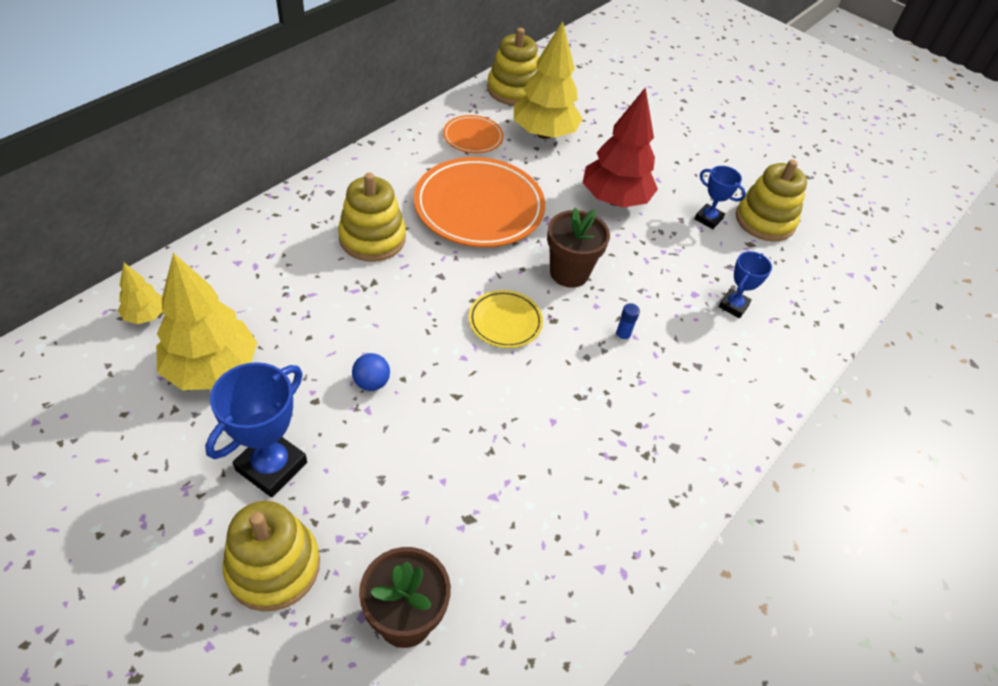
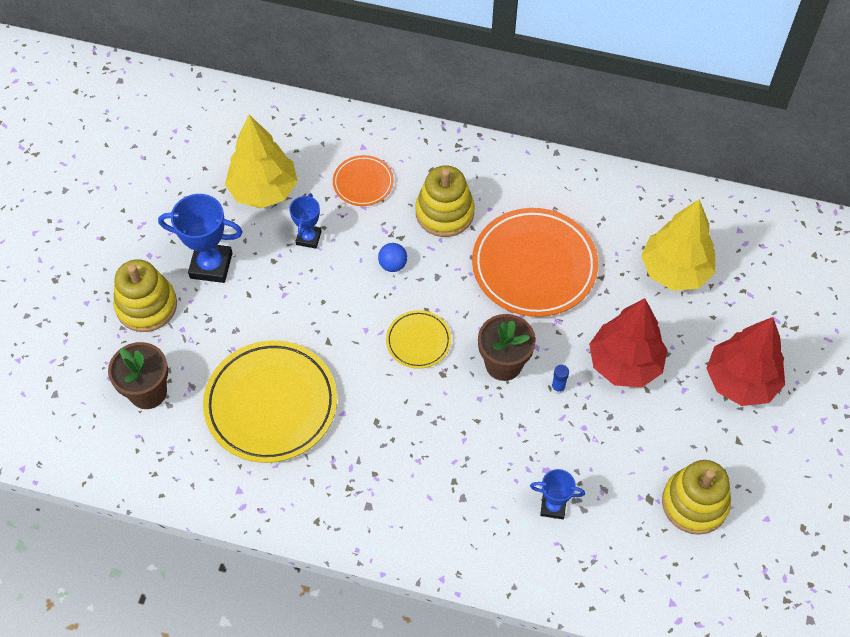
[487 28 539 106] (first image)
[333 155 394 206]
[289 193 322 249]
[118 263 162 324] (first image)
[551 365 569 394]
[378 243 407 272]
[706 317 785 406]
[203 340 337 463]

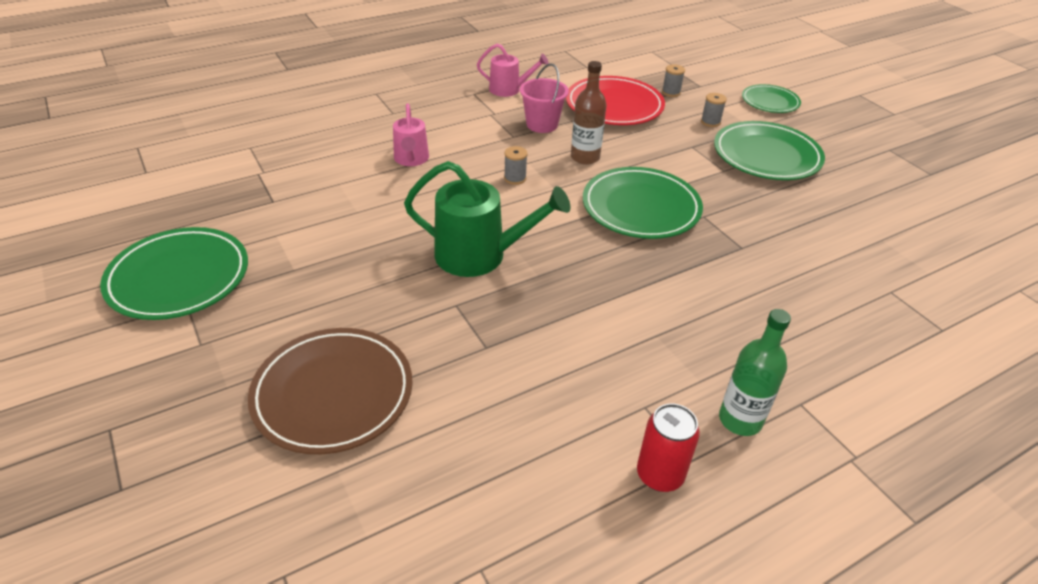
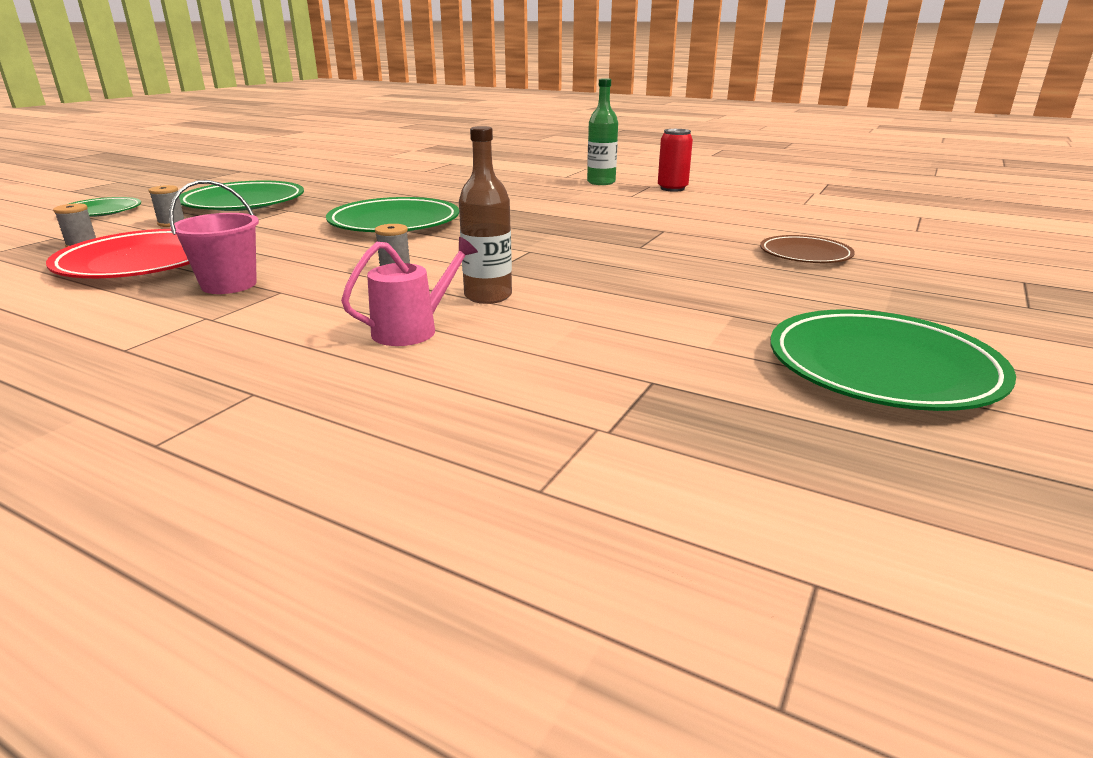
[477 44 549 97] (first image)
[459 126 512 304]
[404 161 571 277] (first image)
[760 235 855 263]

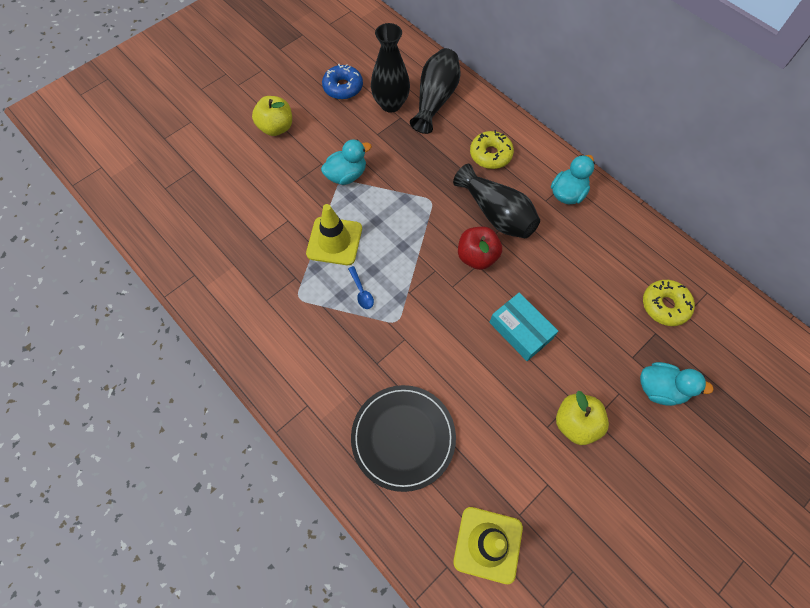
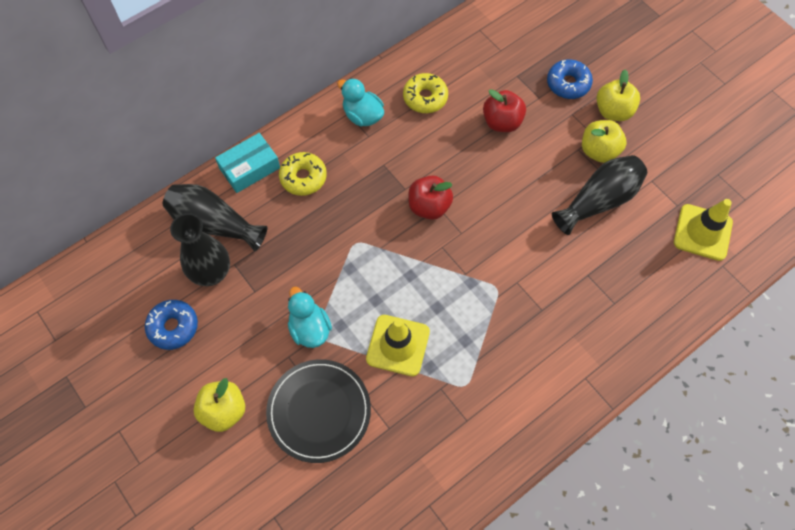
[552 155 647 235]
[348 266 374 309] (first image)
[403 73 448 113]
[215 133 280 193]
[547 59 593 99]
[266 359 371 463]
[596 69 640 121]
[483 89 526 132]

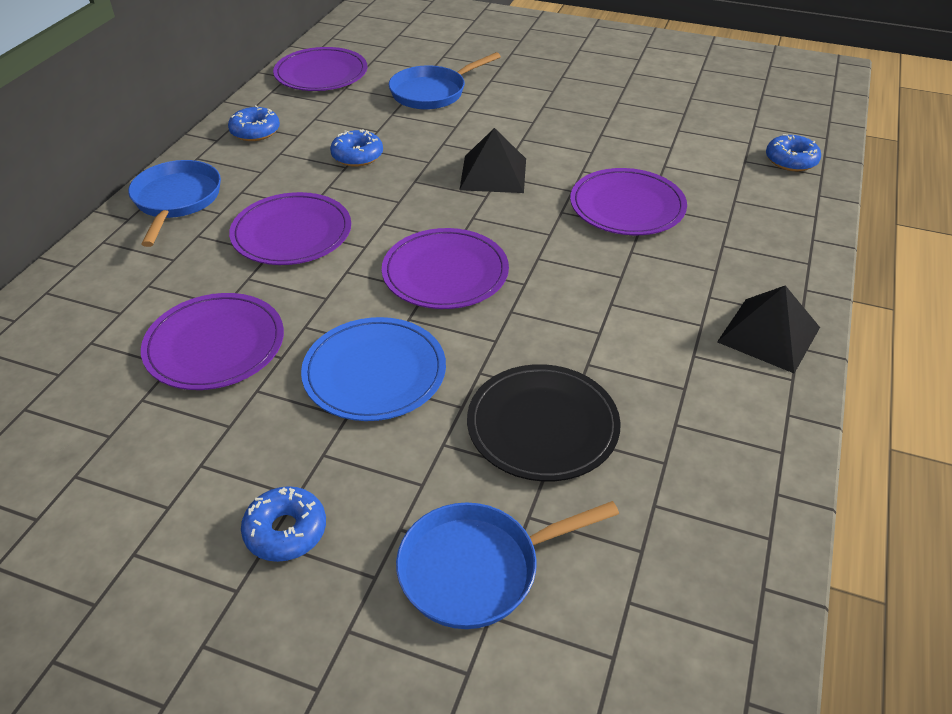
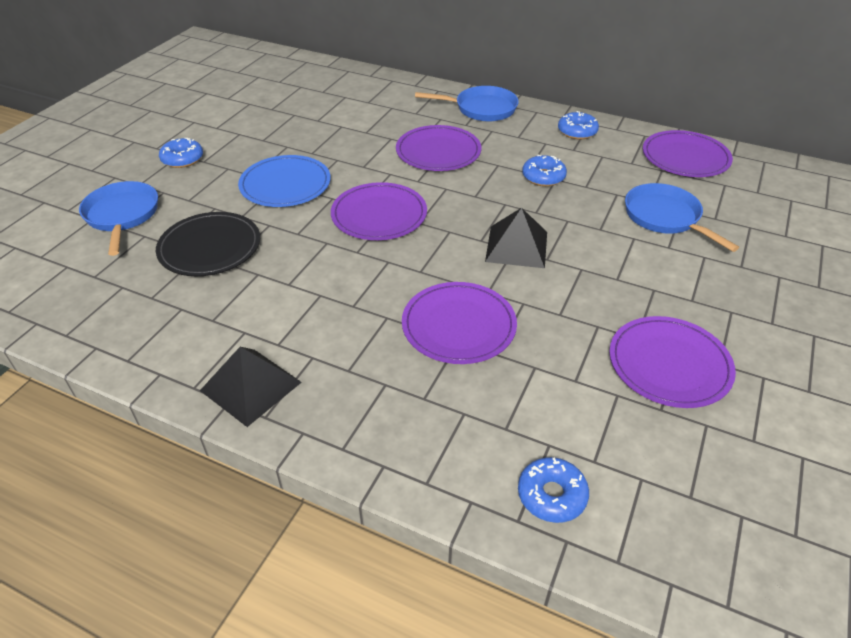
[609 316 736 408]

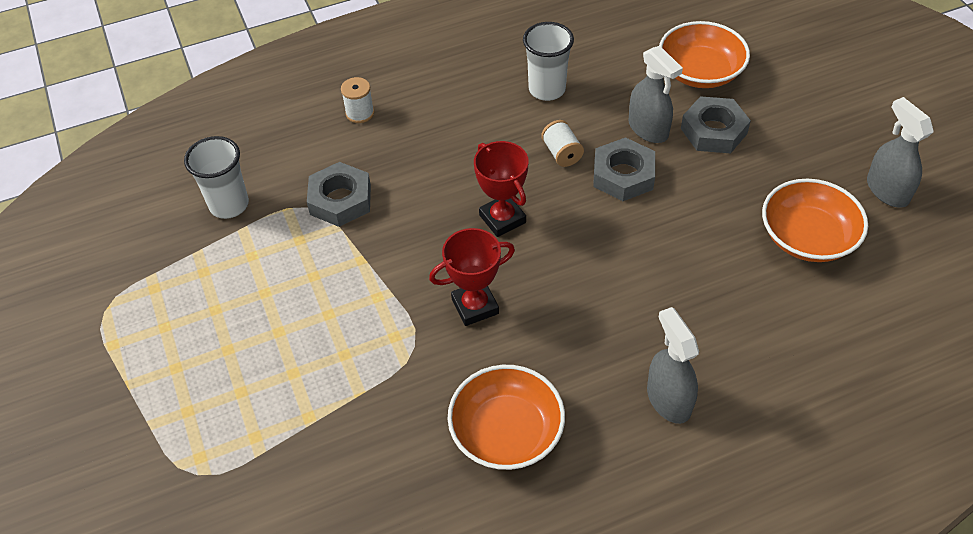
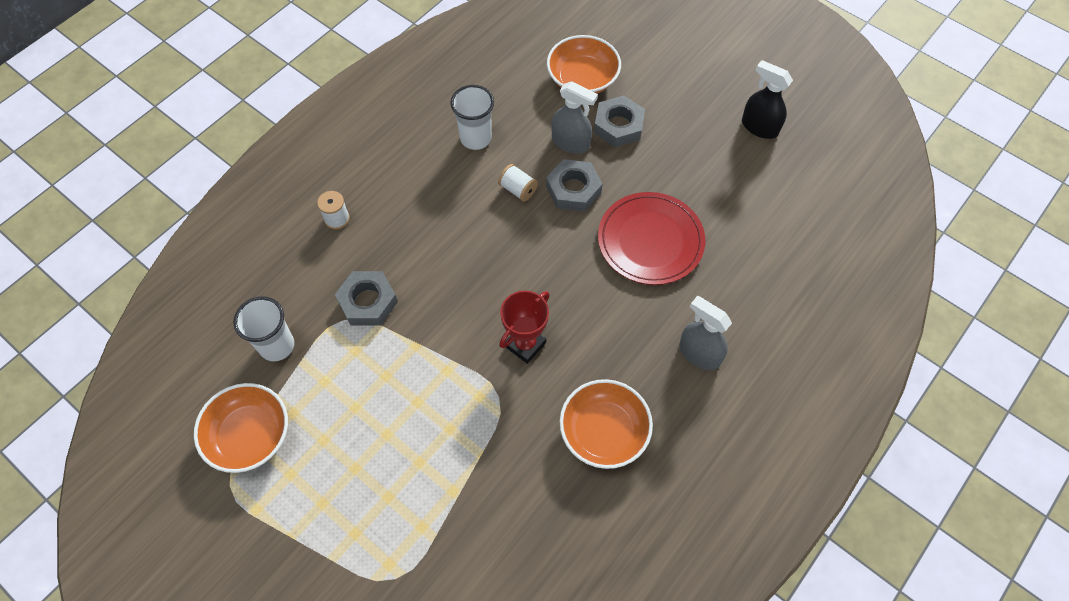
[742 60 793 139]
[474 141 529 237] (first image)
[194 383 288 473]
[598 192 705 285]

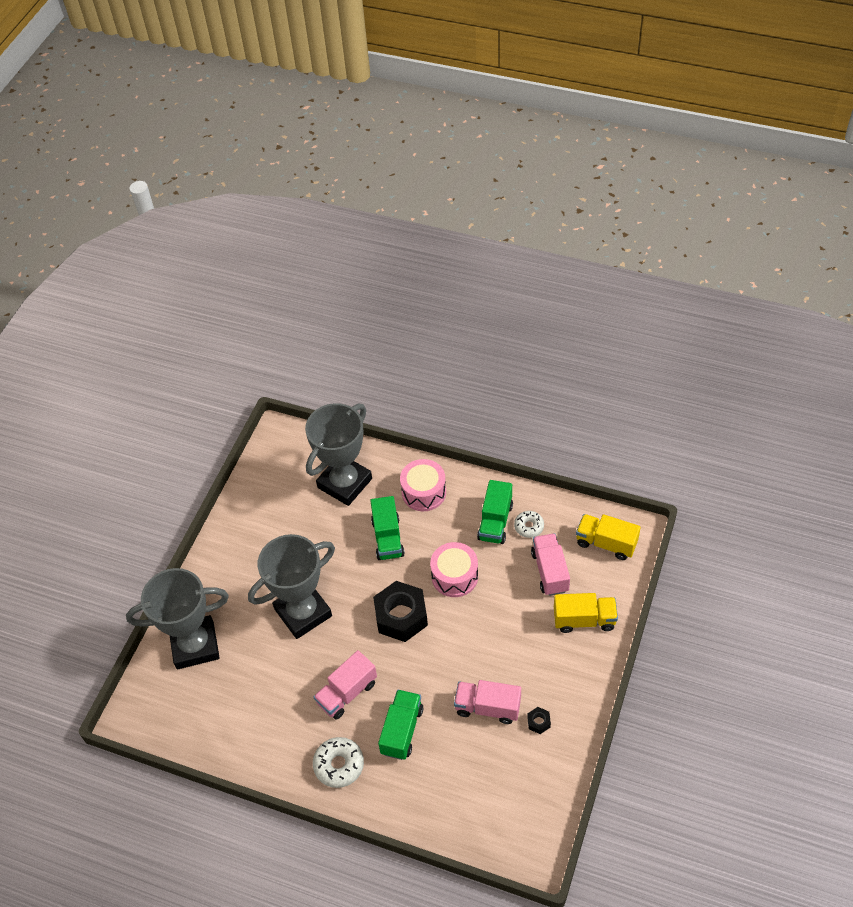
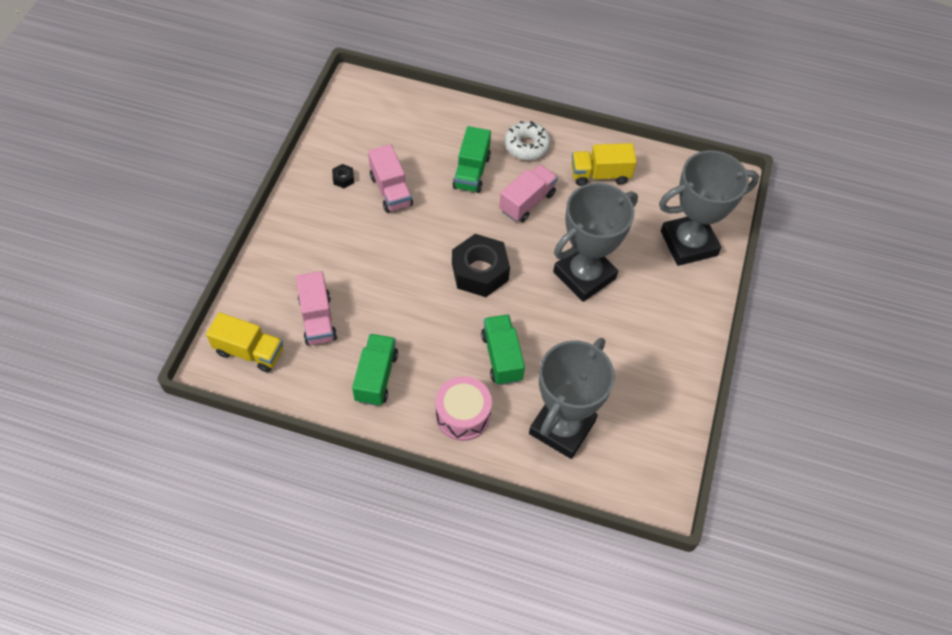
[514 511 544 538] (first image)
[430 542 478 597] (first image)
[571 143 637 186]
[368 144 413 213]

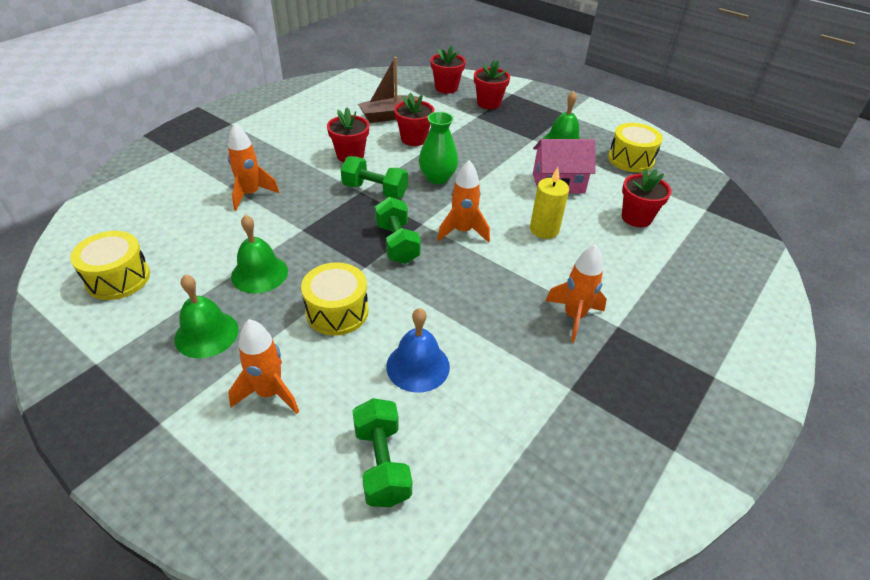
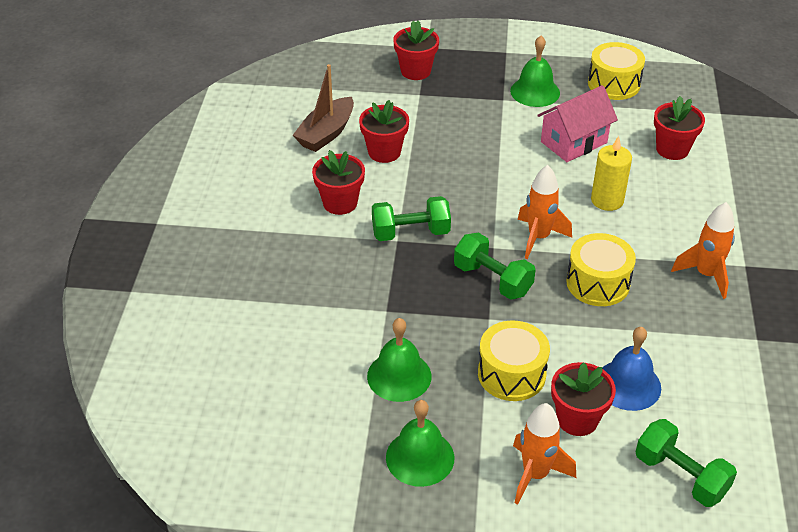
[551 362 616 436]
[419 112 458 184] (first image)
[228 123 280 211] (first image)
[566 233 636 306]

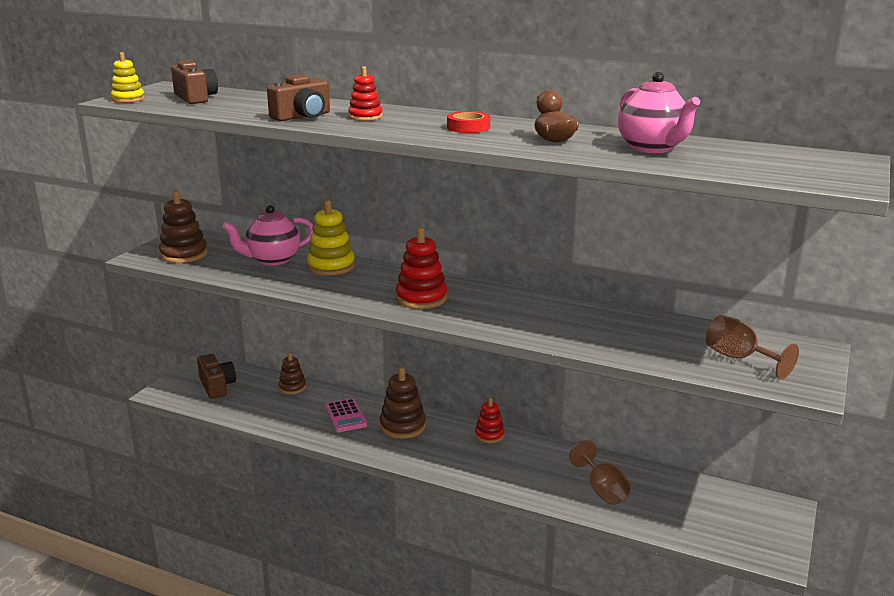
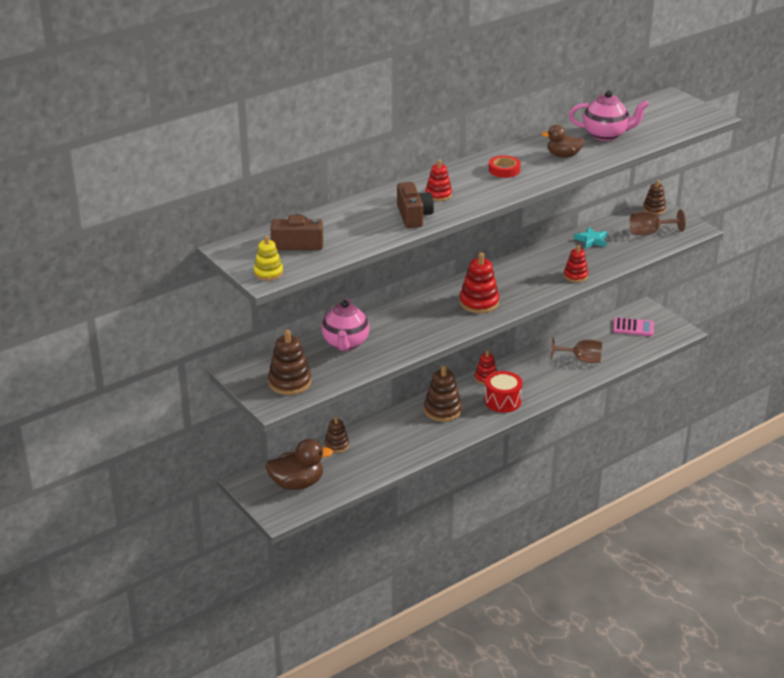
[307 200 355 275] (first image)
[265 439 333 490]
[613 317 654 336]
[643 180 666 215]
[574 227 608 248]
[564 245 588 282]
[484 371 523 413]

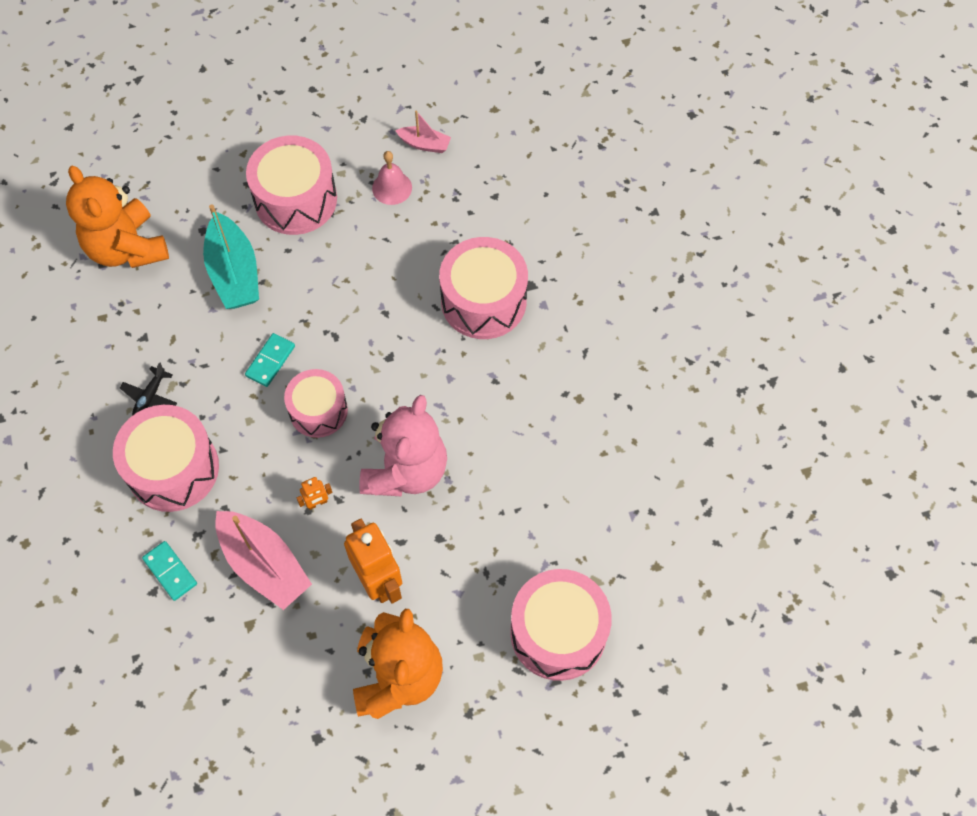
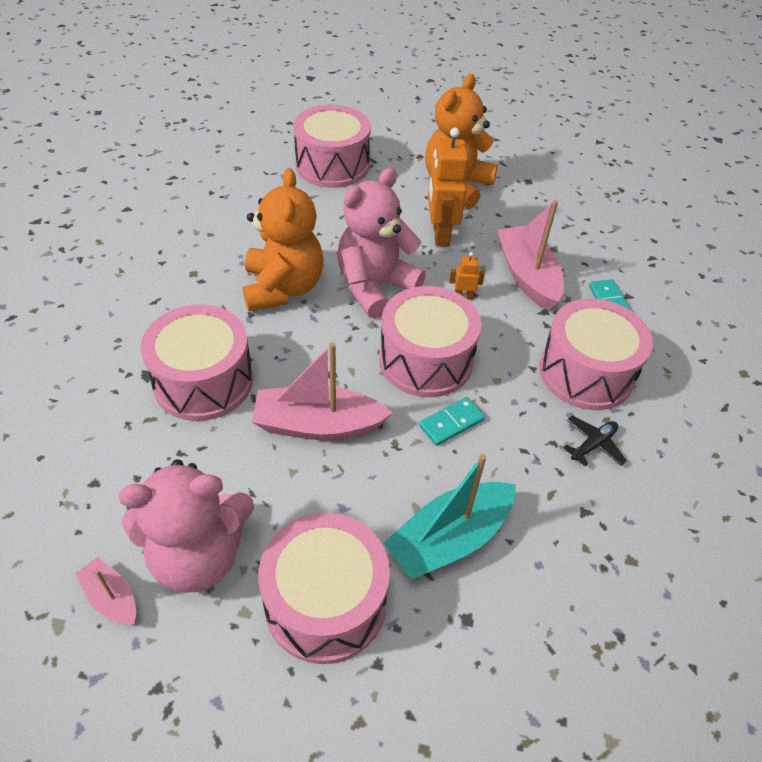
[119 459 254 593]
[243 168 324 311]
[384 454 516 580]
[379 286 481 397]
[252 342 392 440]

